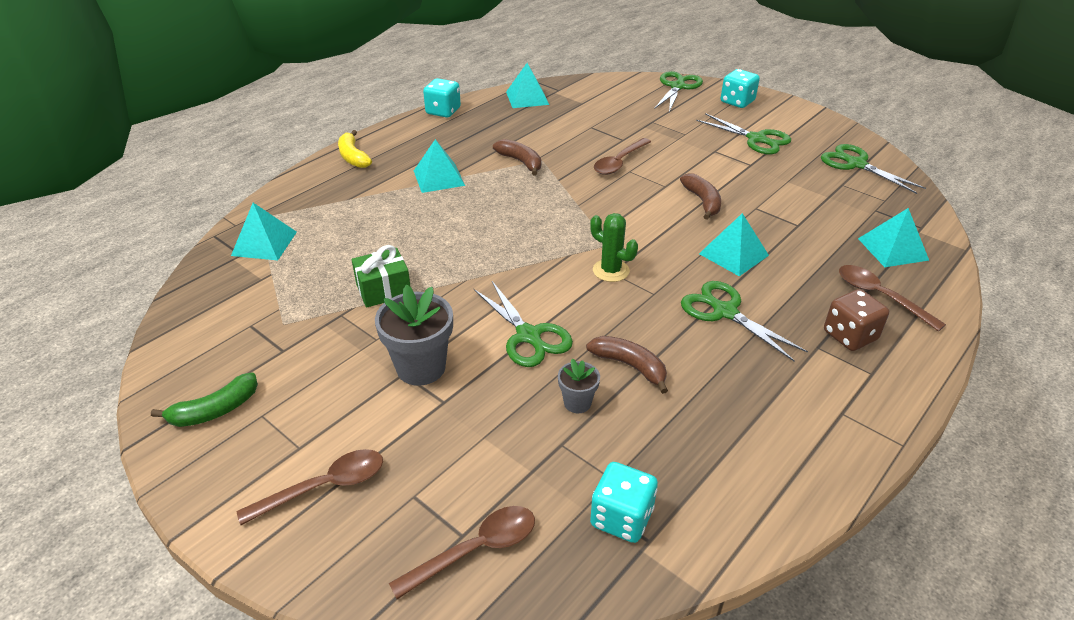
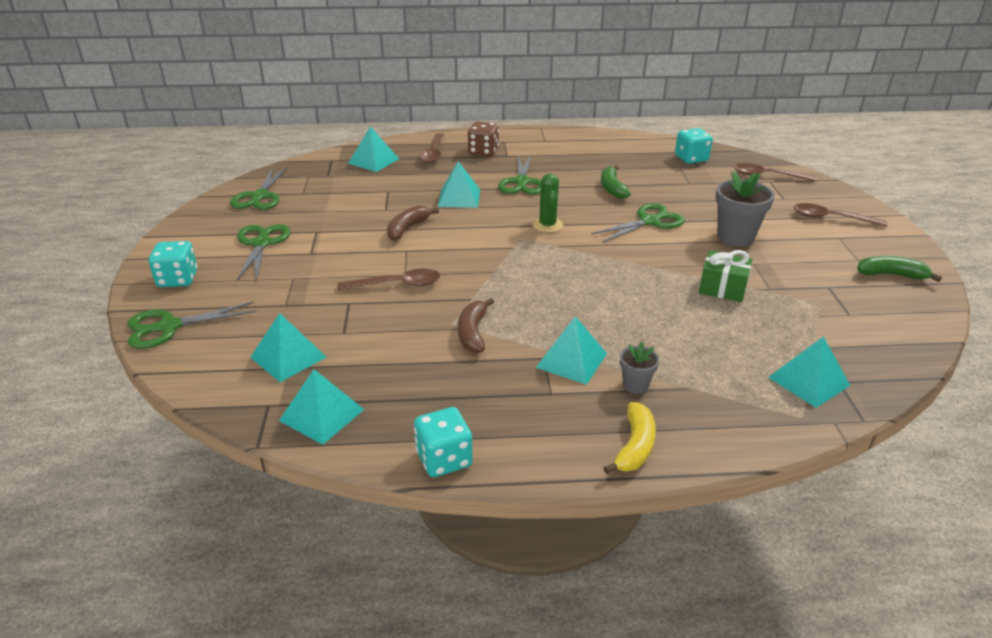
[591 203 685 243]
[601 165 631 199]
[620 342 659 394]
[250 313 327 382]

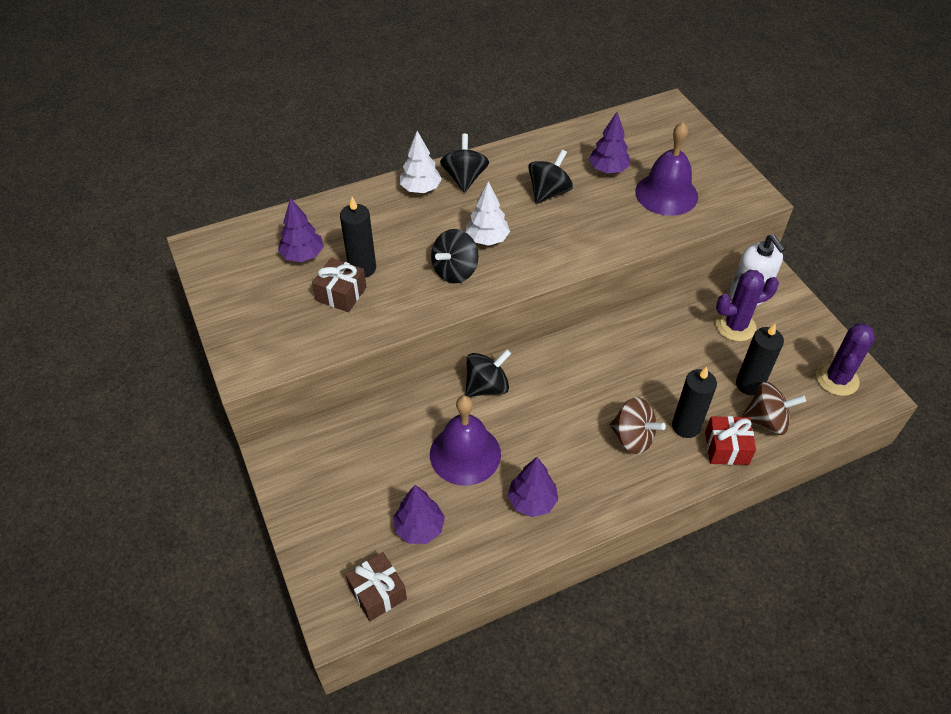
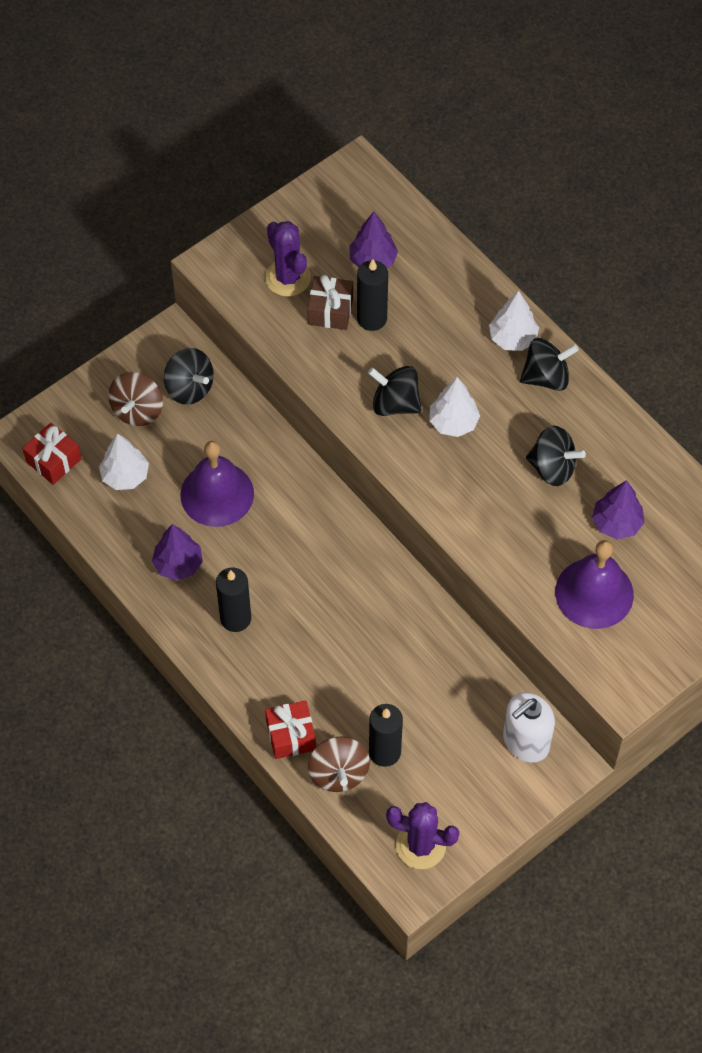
[265 221 311 297]
[164 348 214 405]
[216 567 251 632]
[108 372 163 426]
[99 433 149 490]
[22 423 81 485]

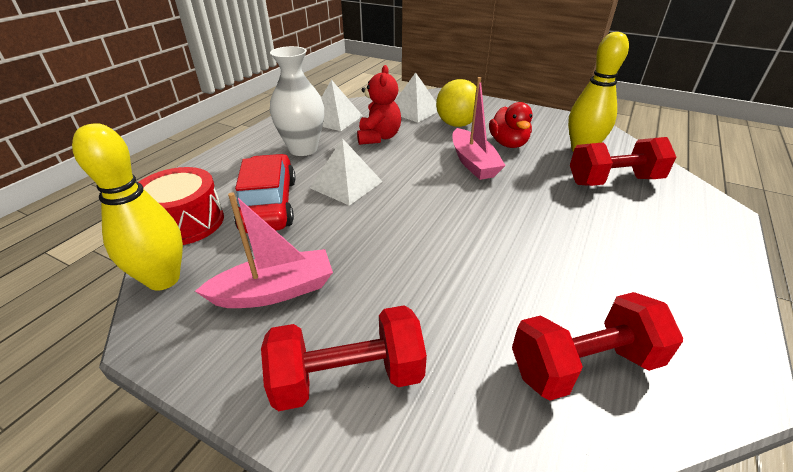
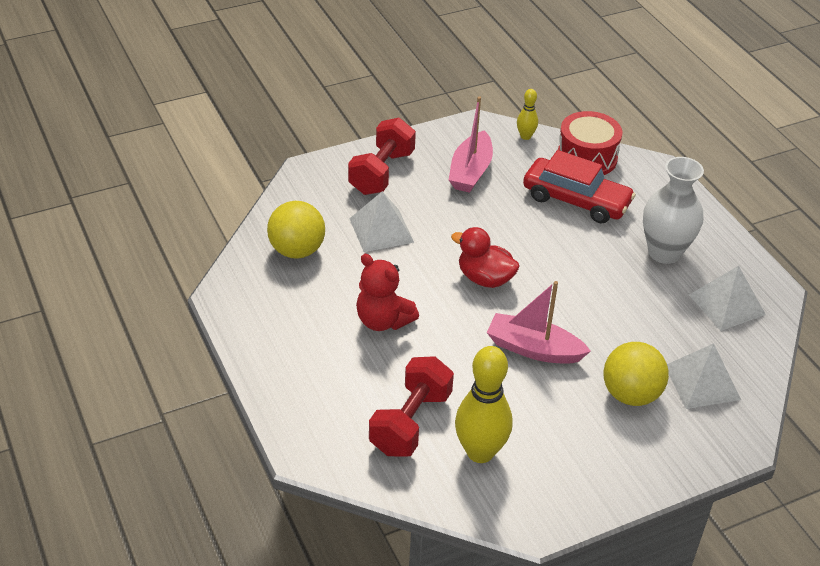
[356 254 419 331]
[451 227 519 288]
[517 89 538 140]
[349 191 414 252]
[267 201 325 259]

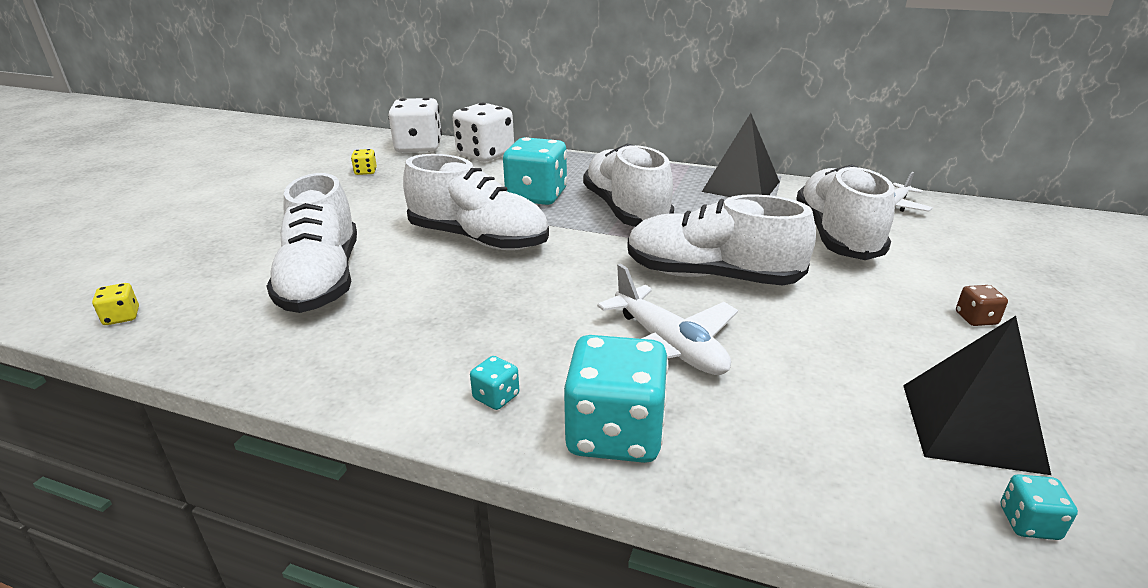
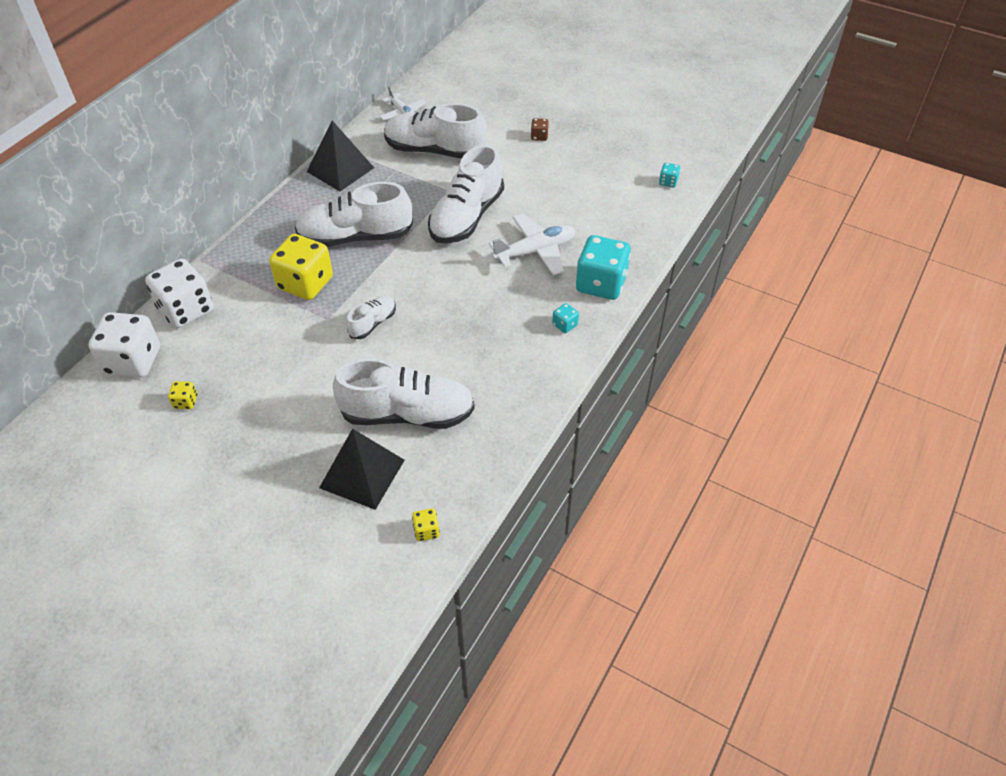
[269 234 333 300]
[346 296 396 339]
[319 429 405 510]

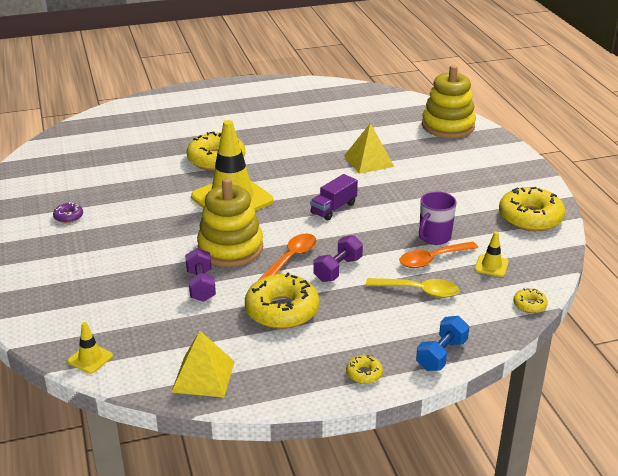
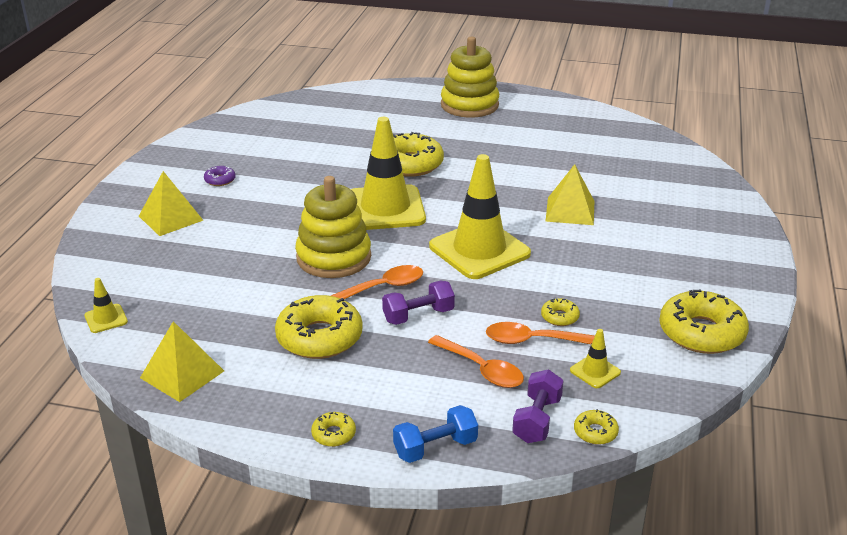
[441 36 499 118]
[429 154 531 279]
[541 298 580 326]
[512 369 564 443]
[428 335 524 388]
[139 171 204 236]

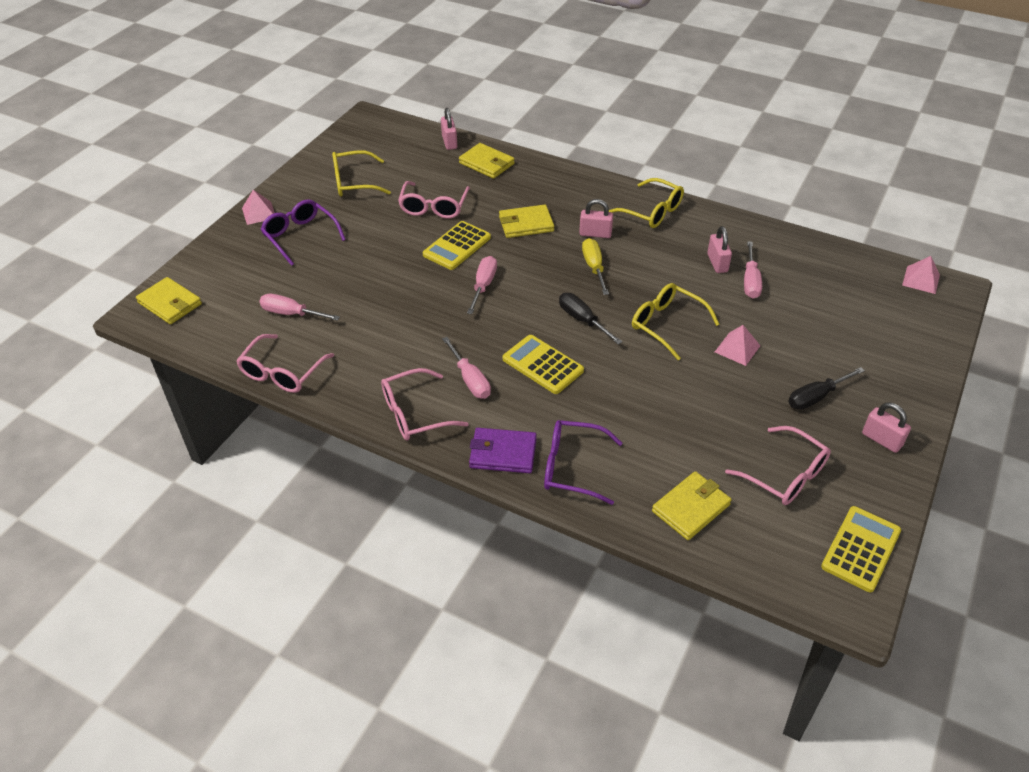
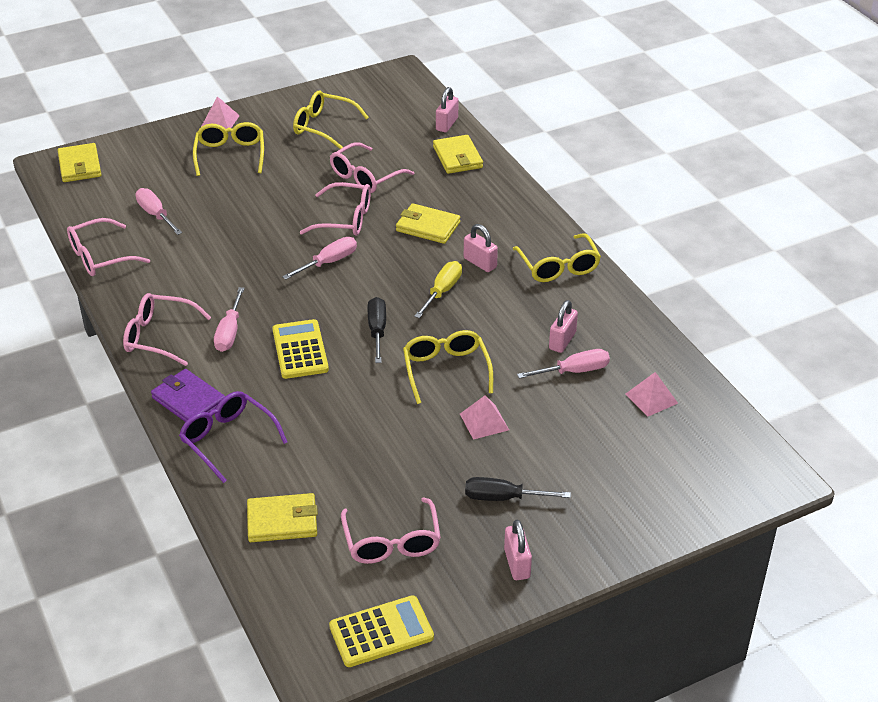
[193 122 264 176]
[300 182 371 236]
[517 349 610 379]
[626 372 678 417]

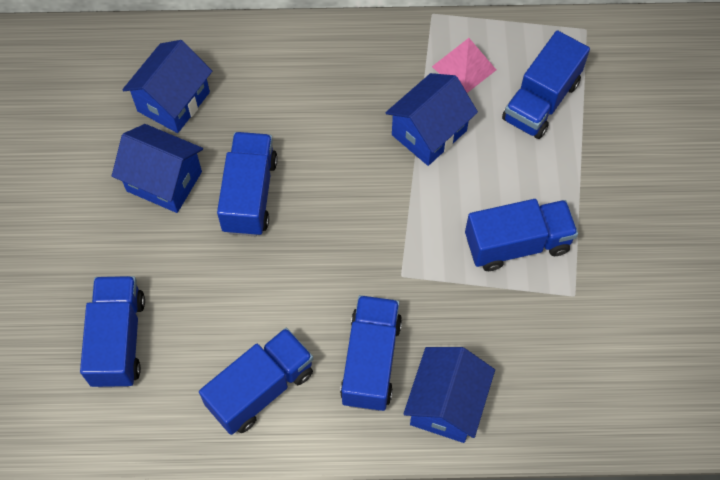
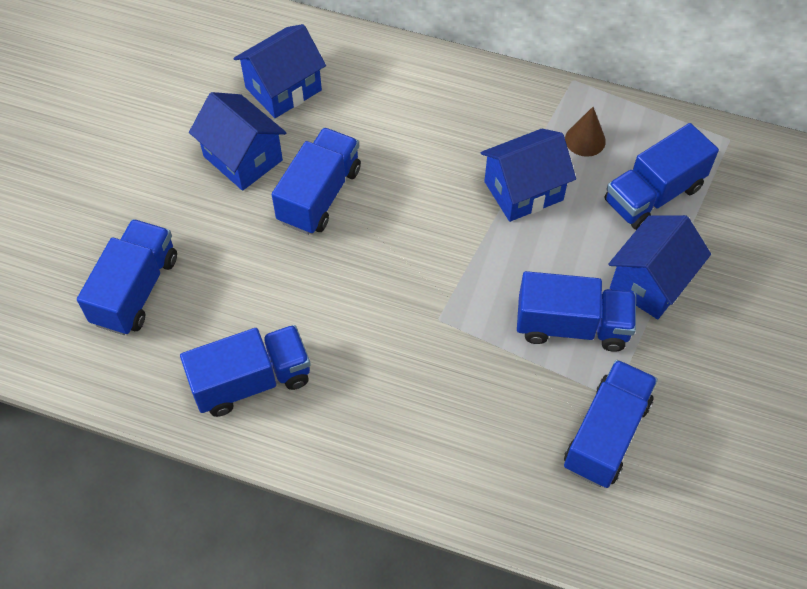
[565 107 606 157]
[564 360 658 488]
[608 215 711 319]

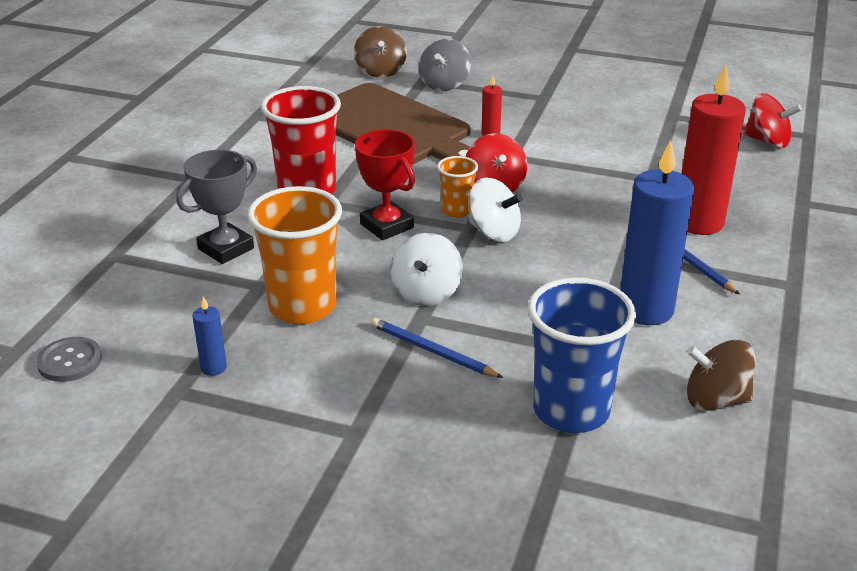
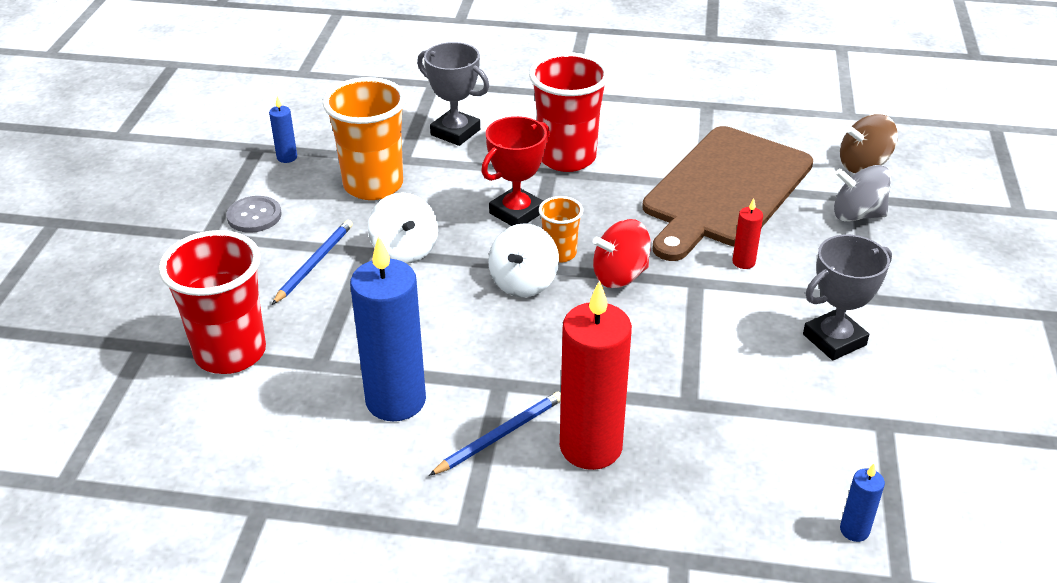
[840 464 885 542]
[368 193 438 264]
[159 230 266 374]
[226 196 281 233]
[687 340 756 411] (first image)
[803 235 892 360]

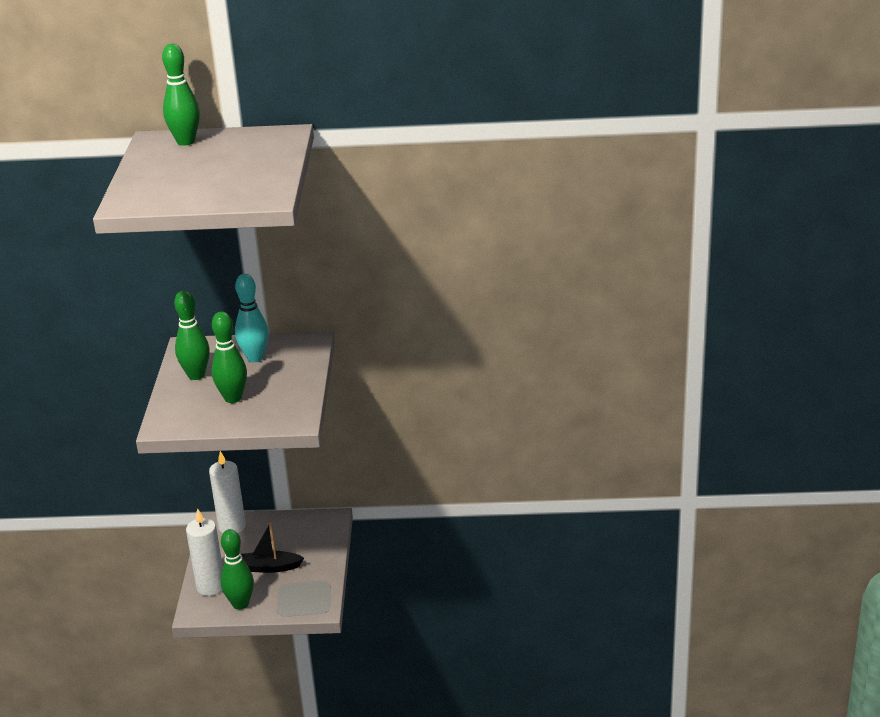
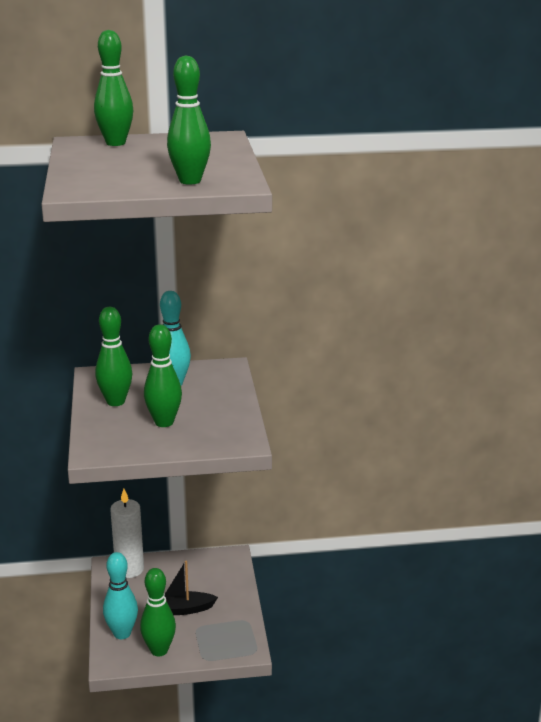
[103 552 138 639]
[167 56 211 185]

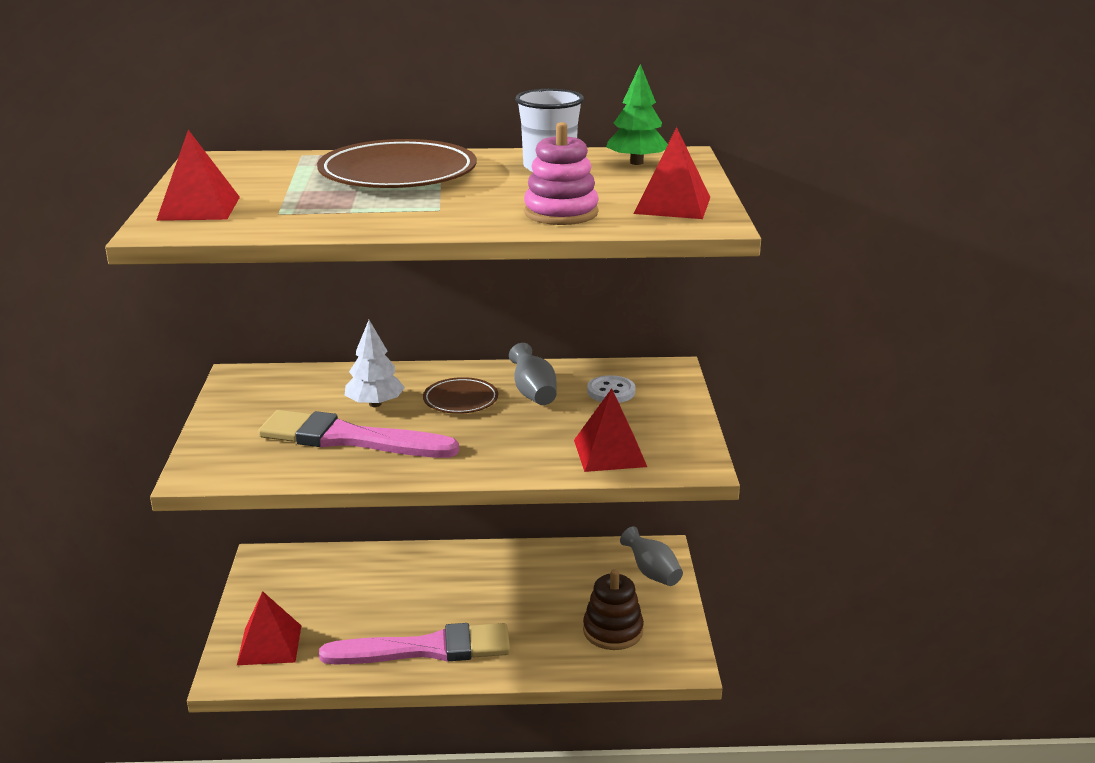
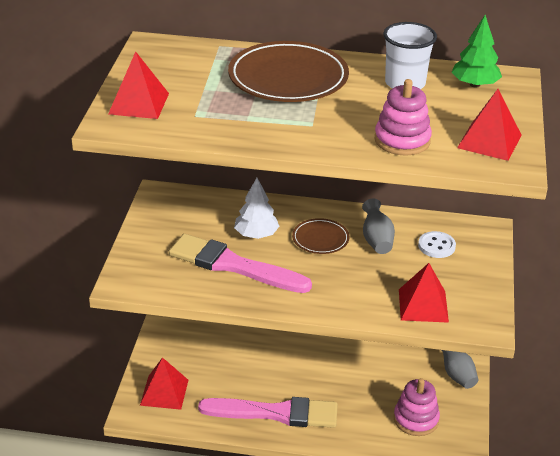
[394 378 440 436]

